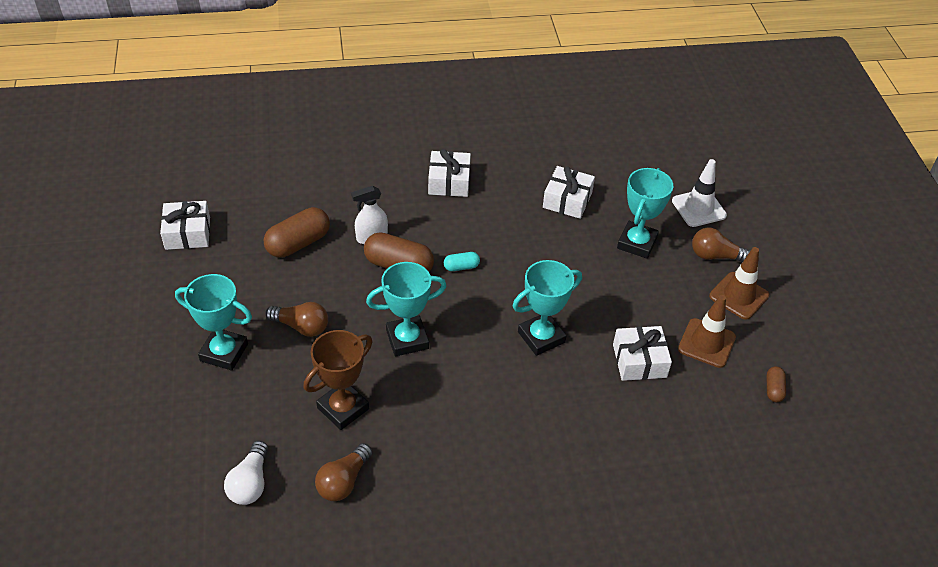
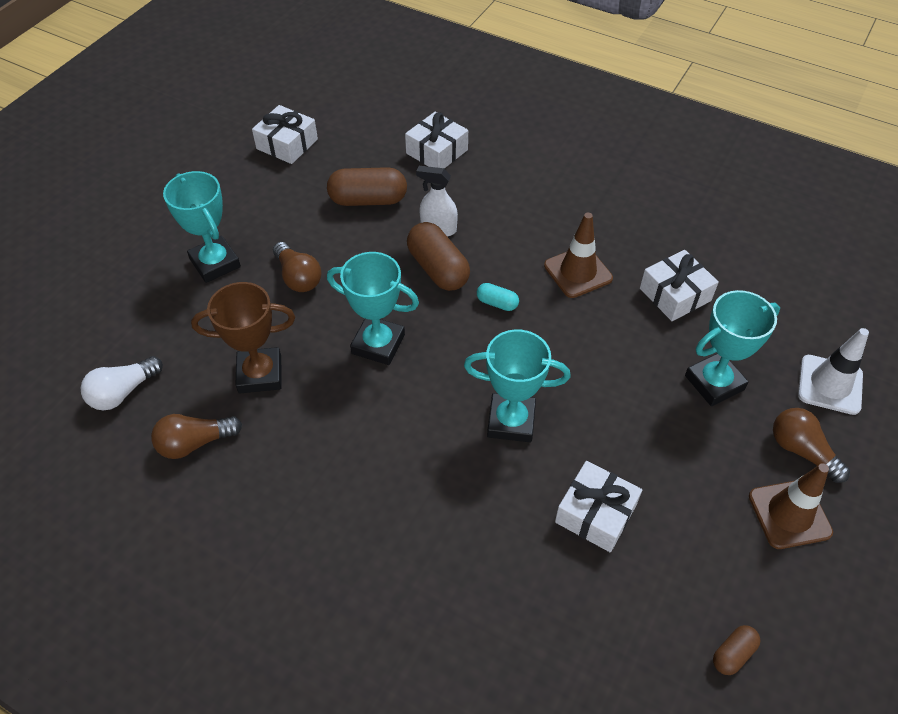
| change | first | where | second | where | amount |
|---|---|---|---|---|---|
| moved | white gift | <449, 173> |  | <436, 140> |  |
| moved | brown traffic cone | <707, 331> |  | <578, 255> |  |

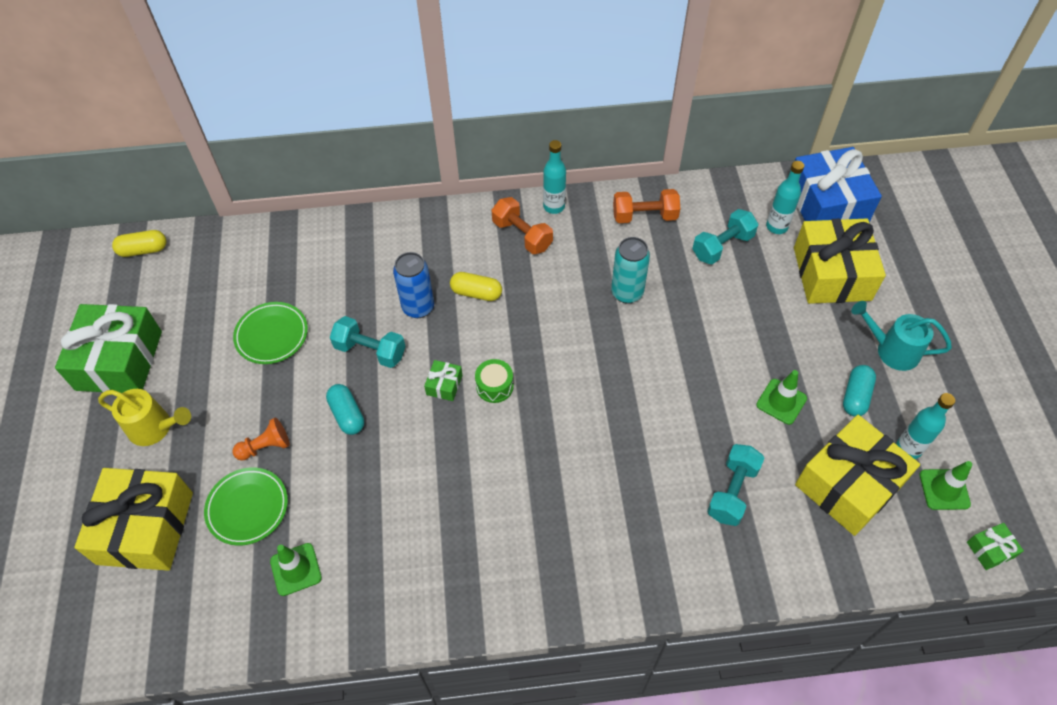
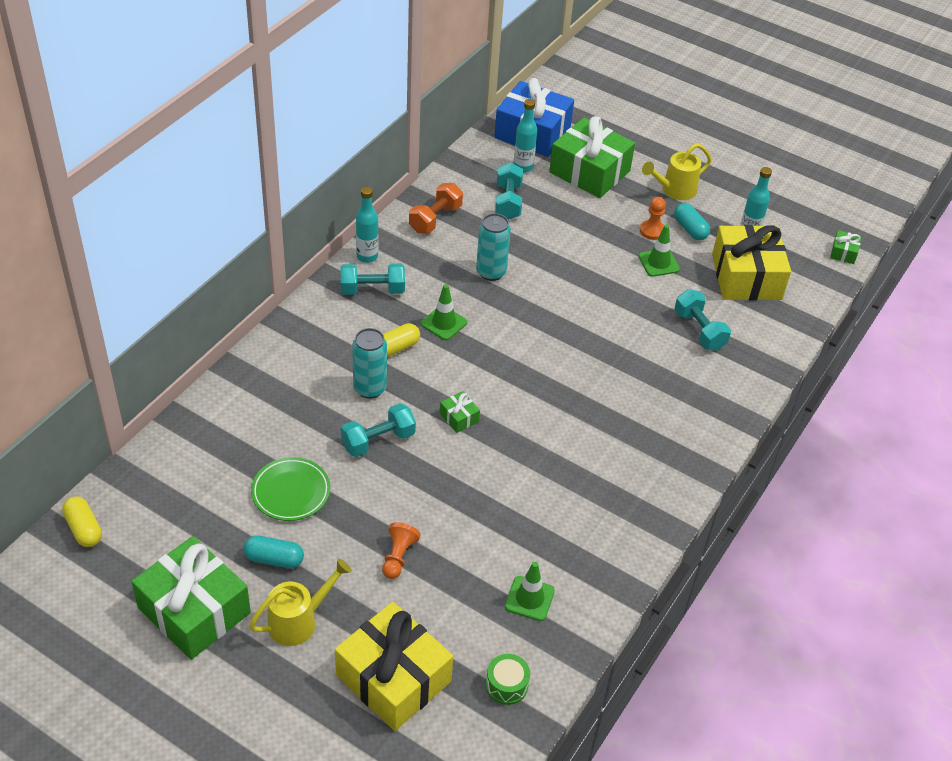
| change | first | where | second | where | amount |
|---|---|---|---|---|---|
| turned | yellow capsule | <139, 243> |  | <82, 521> | 60 degrees counterclockwise |
| removed | green plate | <246, 506> |  |  |  |
| moved | turquoise capsule | <345, 409> |  | <274, 551> |  |
| recoloured | blue can | <413, 285> | turquoise can | <369, 363> |  |
| moved | green drum | <494, 381> |  | <508, 679> |  |
| recoloured | orange dumbbell | <522, 225> | turquoise dumbbell | <372, 279> |  |
| recoloured | yellow gift | <840, 261> | green gift | <592, 157> |  |
| recoloured | turquoise watering can | <901, 336> | yellow watering can | <677, 171> |  |
| moved | green traffic cone | <946, 485> |  | <444, 312> |  |
| added |  |  | orange pawn | <653, 218> |  |

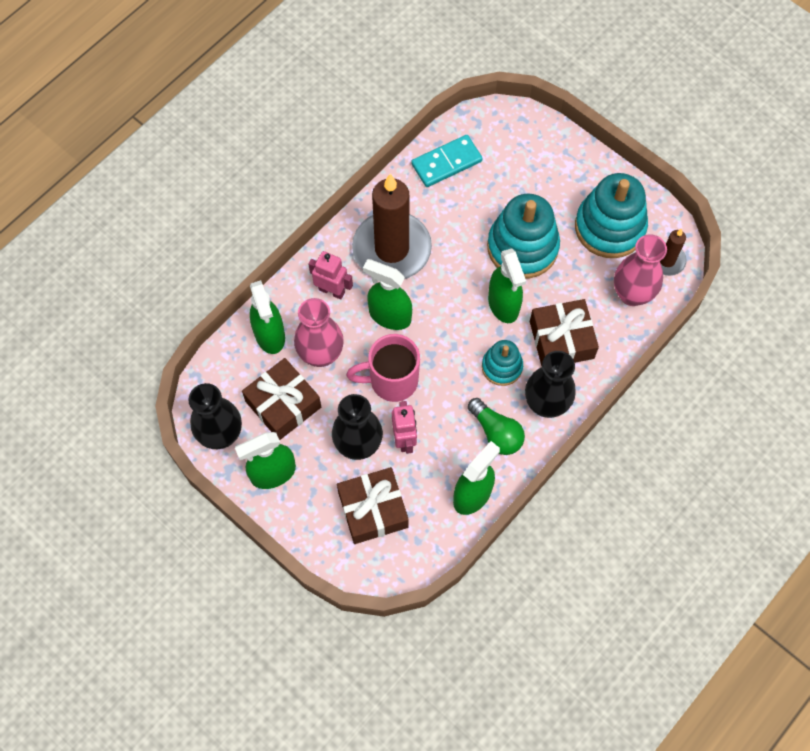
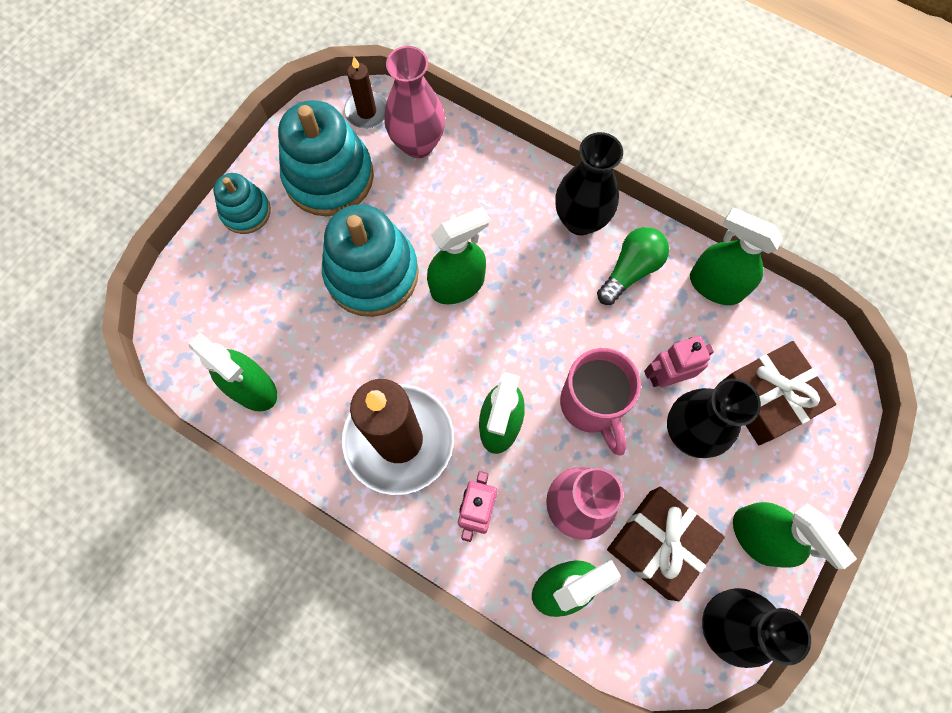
| change | first | where | second | where | amount |
|---|---|---|---|---|---|
| replaced | turquoise domino | <447, 161> | green spray bottle | <233, 371> |  |
| moved | turquoise stacking toy | <502, 363> |  | <242, 203> |  |
| removed | brown gift | <564, 332> |  |  |  |

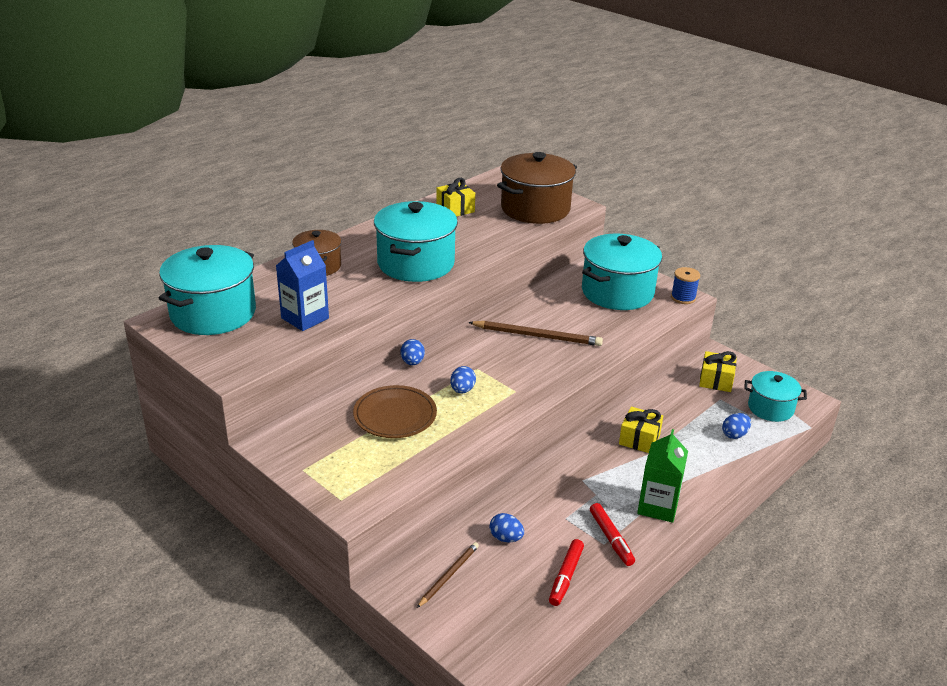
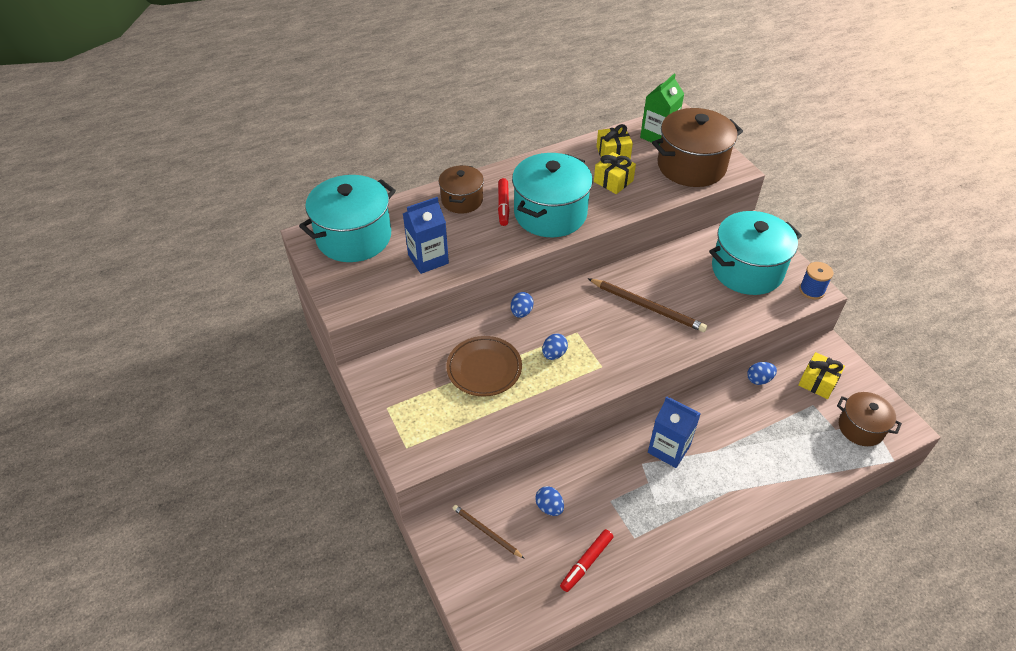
| change | first | where | second | where | amount |
|---|---|---|---|---|---|
| turned | brown pencil | <448, 575> |  | <488, 532> | 105 degrees counterclockwise |
| moved | red marker | <612, 534> |  | <504, 202> |  |
| moved | yellow gift | <641, 430> |  | <615, 173> |  |
| moved | green carton | <662, 476> |  | <662, 109> |  |
| moved | blue egg | <736, 426> |  | <762, 373> |  |
| recoloured | turquoise pot | <775, 396> | brown pot | <869, 419> |  |
| added |  |  | blue carton | <674, 432> |  |

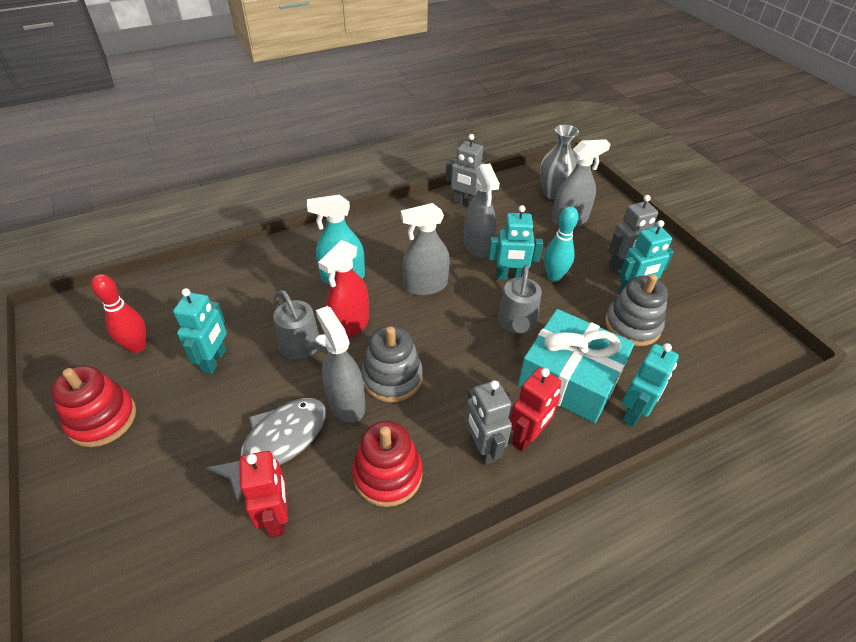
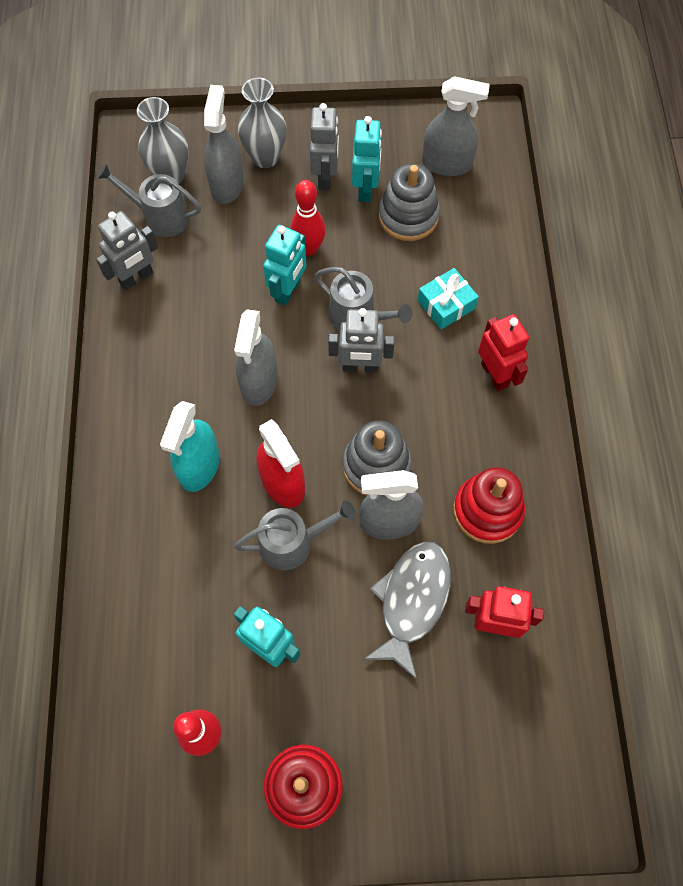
| change | first | where | second | where | amount |
|---|---|---|---|---|---|
| turned | grey fish | <266, 451> |  | <407, 610> | 45 degrees clockwise |
| moved | grey spray bottle | <482, 211> |  | <456, 126> |  |
| moved | grey robot | <488, 422> |  | <361, 340> |  |
| resized | turquoise gift | <576, 366> |  | <448, 298> | x0.51 |
| recoloured | turquoise bowling pin | <561, 244> | red bowling pin | <308, 218> |  |
| removed | turquoise robot | <650, 385> |  |  |  |
| added |  |  | grey watering can | <149, 200> |  |
| added |  |  | grey vase | <262, 123> |  |

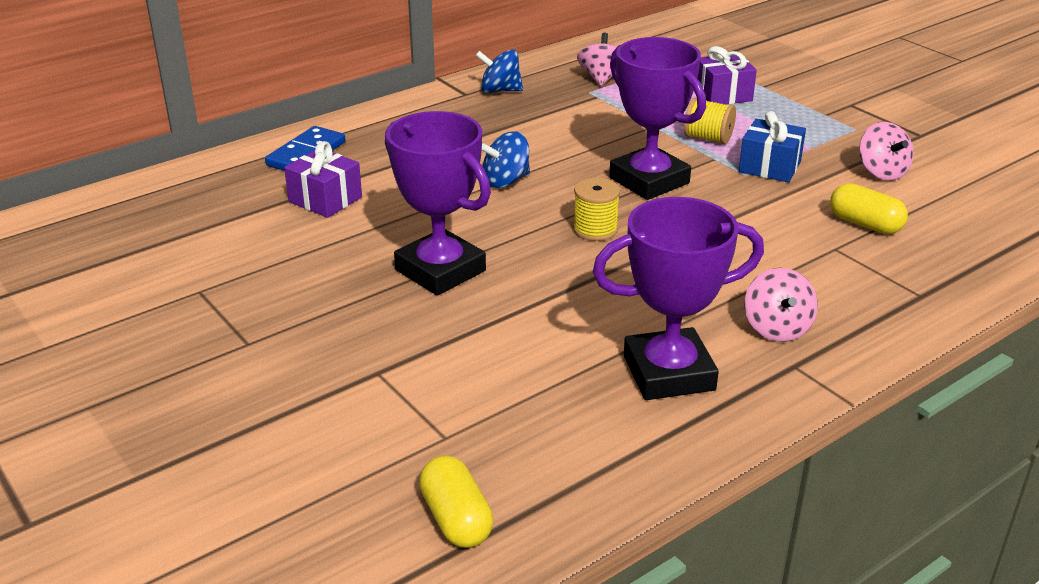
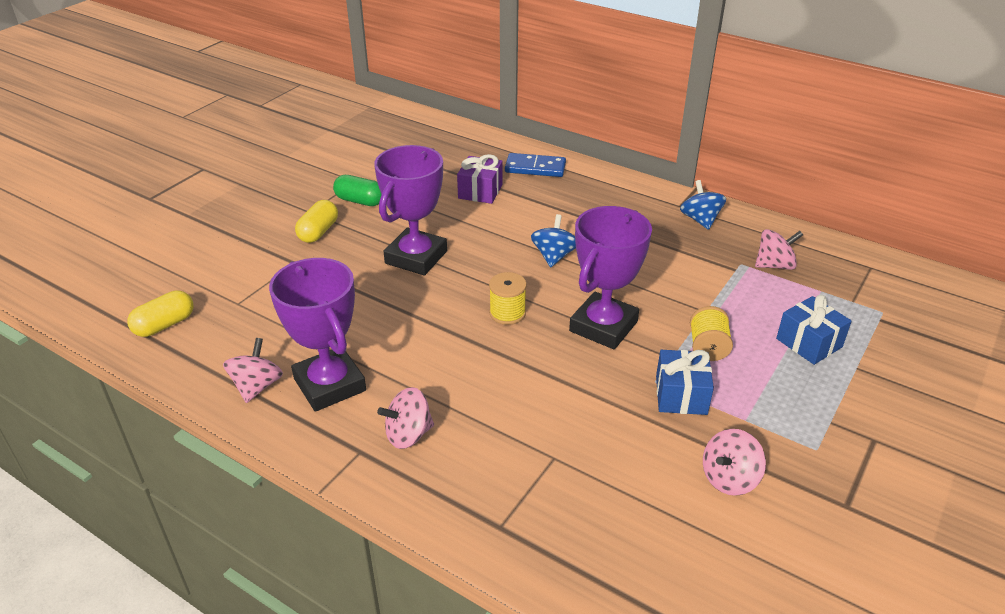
| change | first | where | second | where | amount |
|---|---|---|---|---|---|
| turned | blue spinning top | <506, 159> |  | <553, 240> | 60 degrees clockwise |
| recoloured | purple gift | <727, 75> | blue gift | <814, 330> |  |
| moved | yellow capsule | <869, 208> |  | <316, 221> |  |
| added |  |  | pink spinning top | <253, 370> |  |
| added |  |  | green capsule | <357, 190> |  |

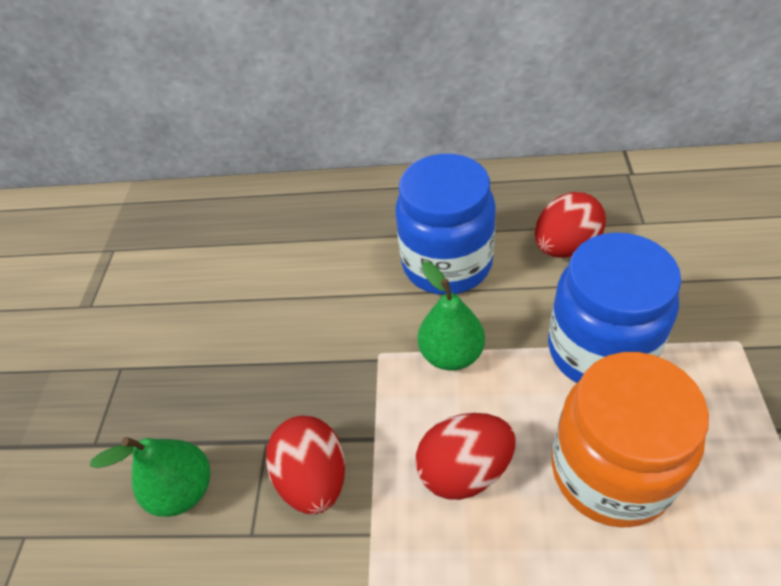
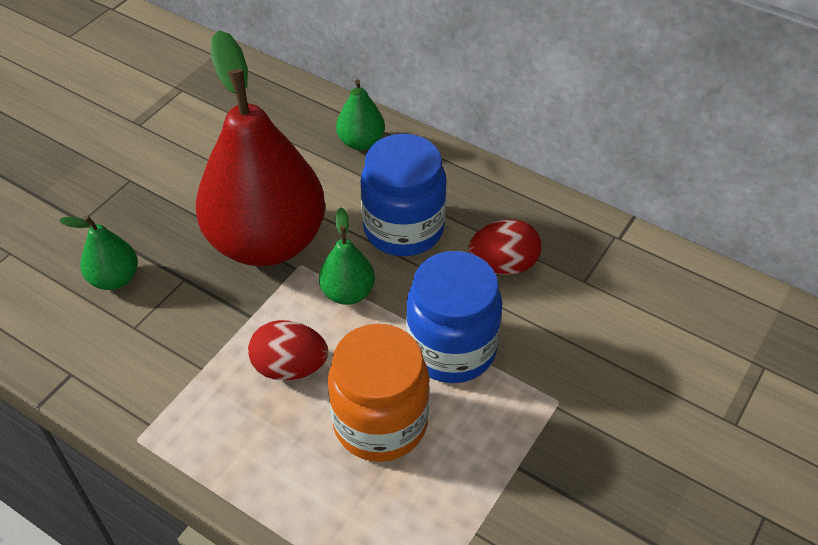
| change | first | where | second | where | amount |
|---|---|---|---|---|---|
| removed | red egg | <305, 465> |  |  |  |
| added |  |  | red pear | <260, 148> |  |
| added |  |  | green pear | <360, 114> |  |

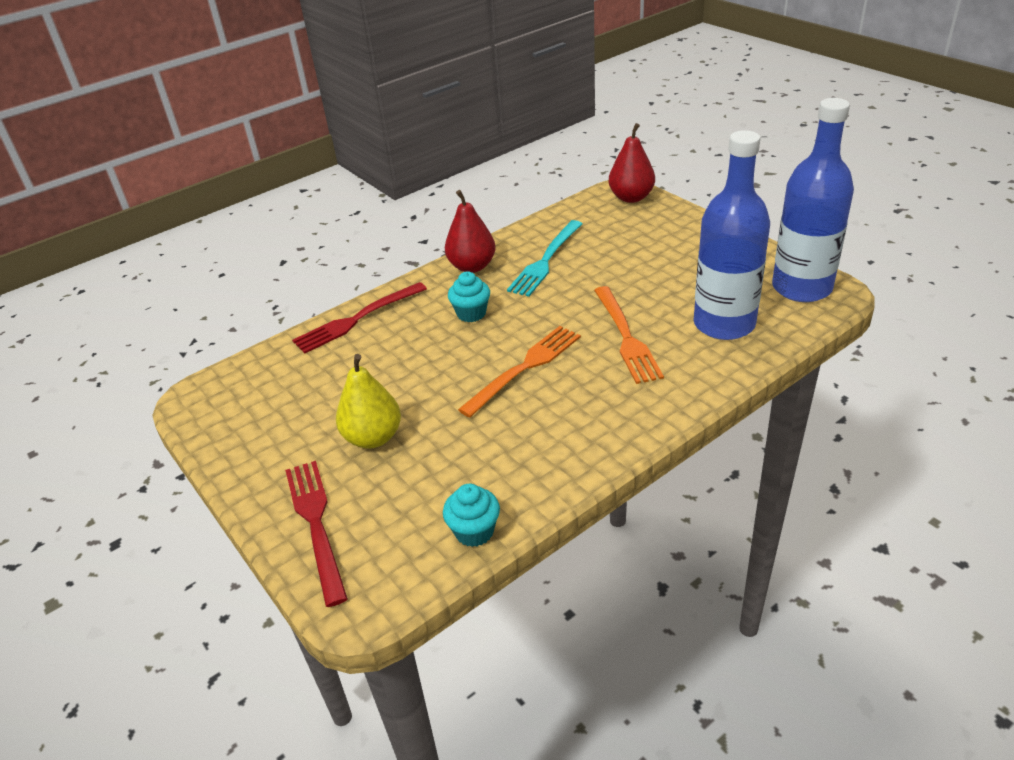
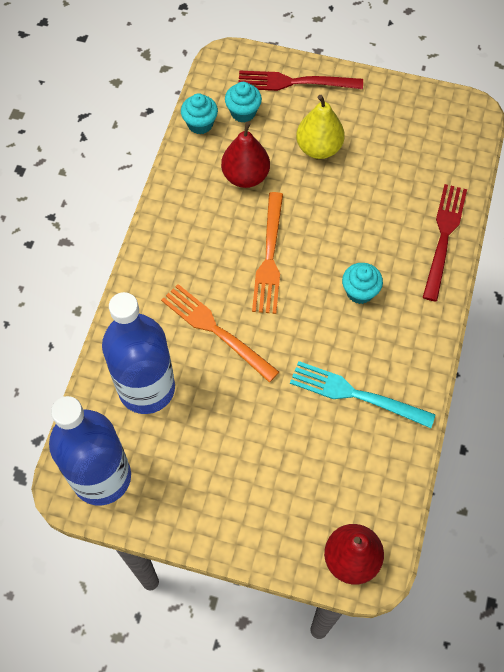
| change | first | where | second | where | amount |
|---|---|---|---|---|---|
| turned | red fork | <316, 534> |  | <300, 80> | 150 degrees clockwise |
| moved | red pear | <470, 231> |  | <245, 155> |  |
| turned | turquoise fork | <544, 258> |  | <363, 394> | 60 degrees counterclockwise |
| added |  |  | turquoise cupcake | <243, 102> |  |

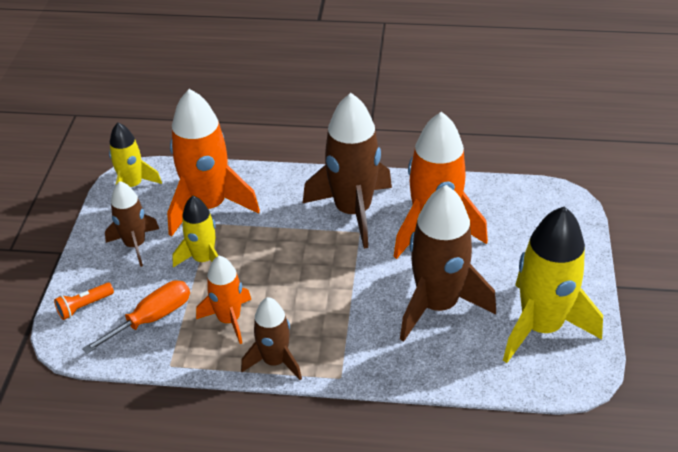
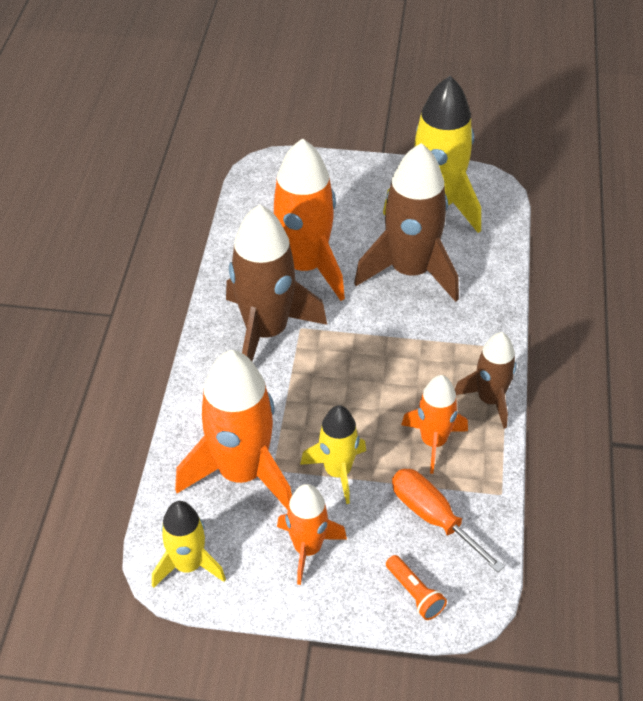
| change | first | where | second | where | amount |
|---|---|---|---|---|---|
| recoloured | brown rocket | <132, 224> | orange rocket | <312, 534> |  |

